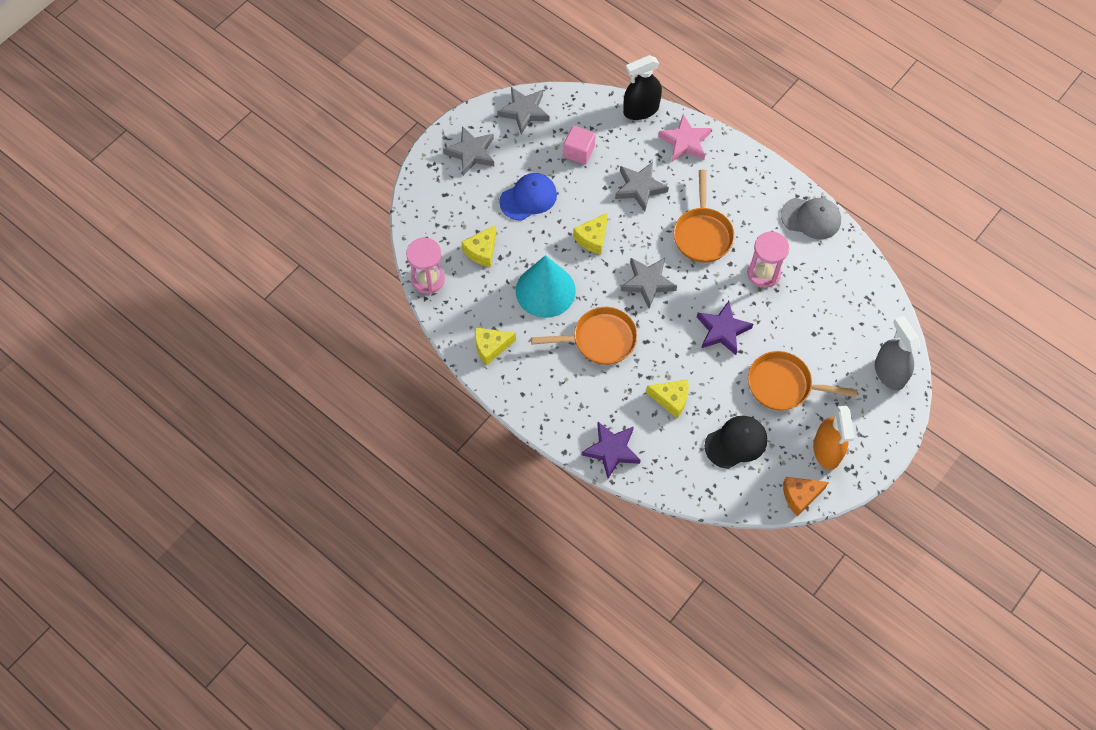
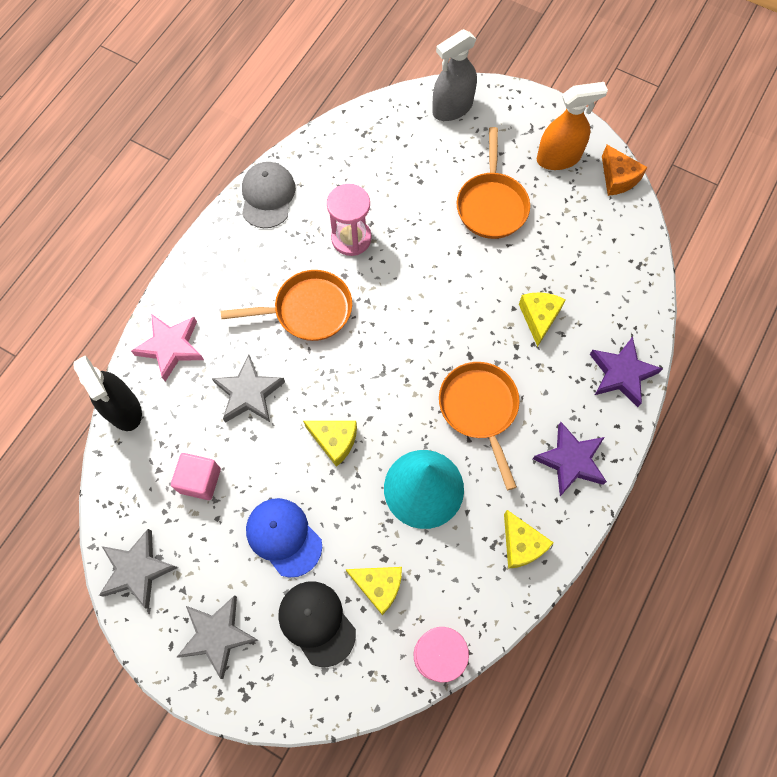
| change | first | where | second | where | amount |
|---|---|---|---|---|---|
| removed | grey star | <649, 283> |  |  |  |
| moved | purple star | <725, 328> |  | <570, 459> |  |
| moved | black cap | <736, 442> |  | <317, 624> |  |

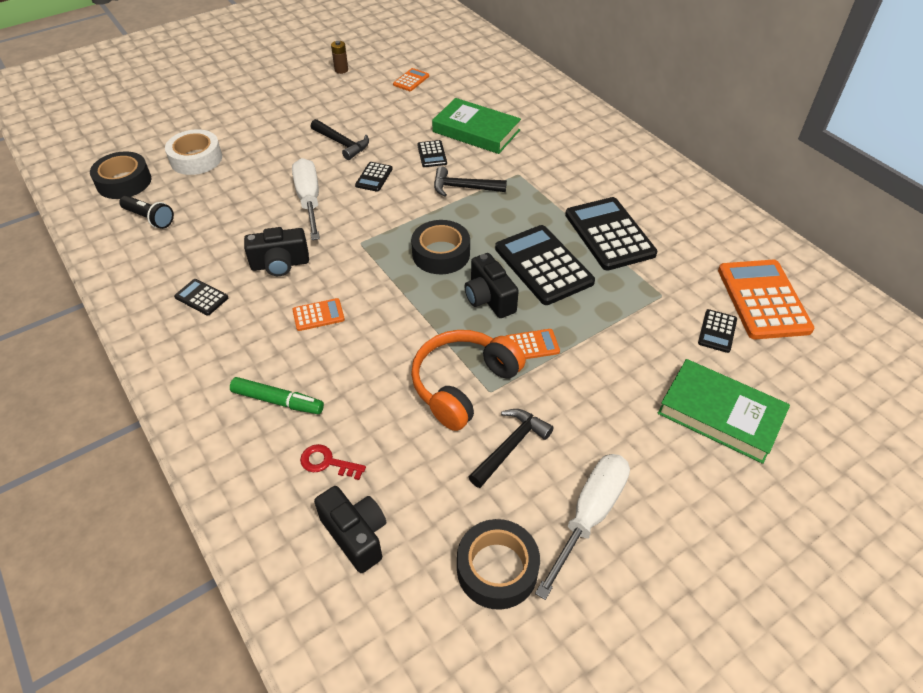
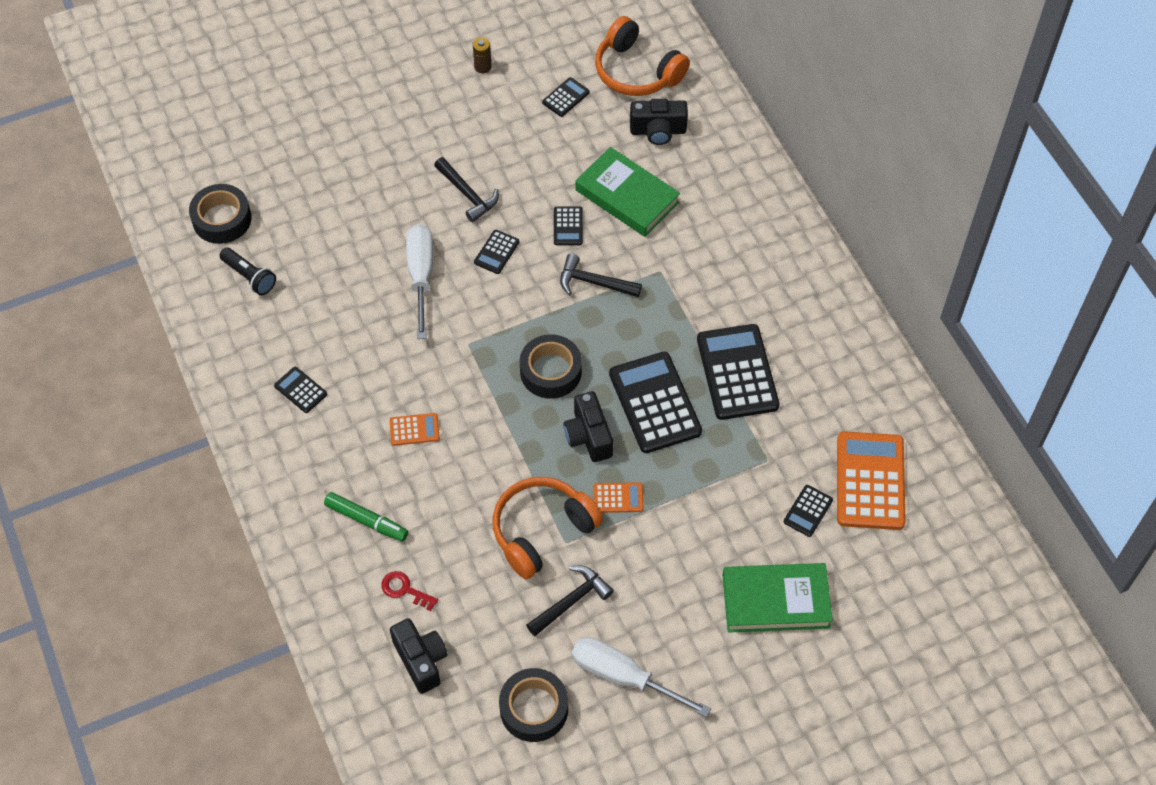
| change | first | where | second | where | amount |
|---|---|---|---|---|---|
| removed | white tape | <193, 152> |  |  |  |
| moved | black camera | <276, 251> |  | <659, 122> |  |
| recoloured | orange calculator | <411, 79> | black calculator | <566, 97> |  |
| turned | white screwdriver | <582, 527> |  | <641, 677> | 105 degrees counterclockwise |
| turned | green book | <724, 411> |  | <777, 598> | 45 degrees counterclockwise |
| added |  |  | orange headphones | <642, 56> |  |

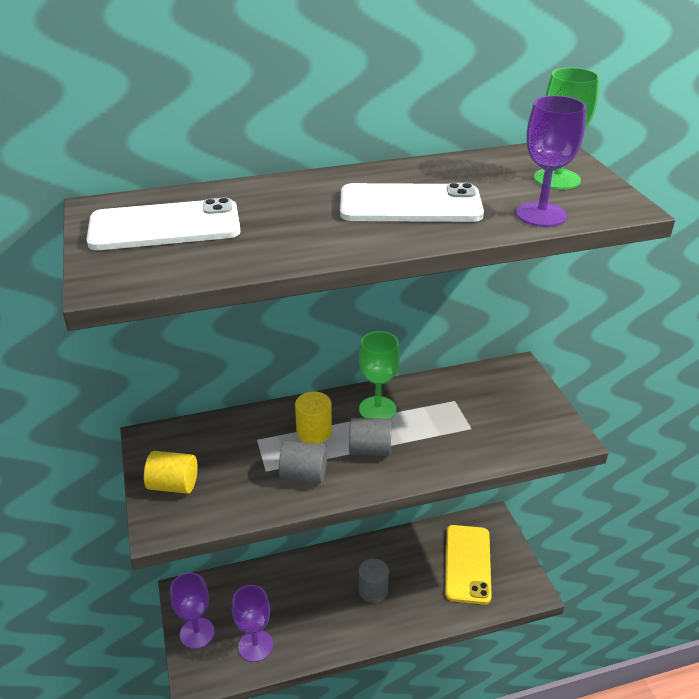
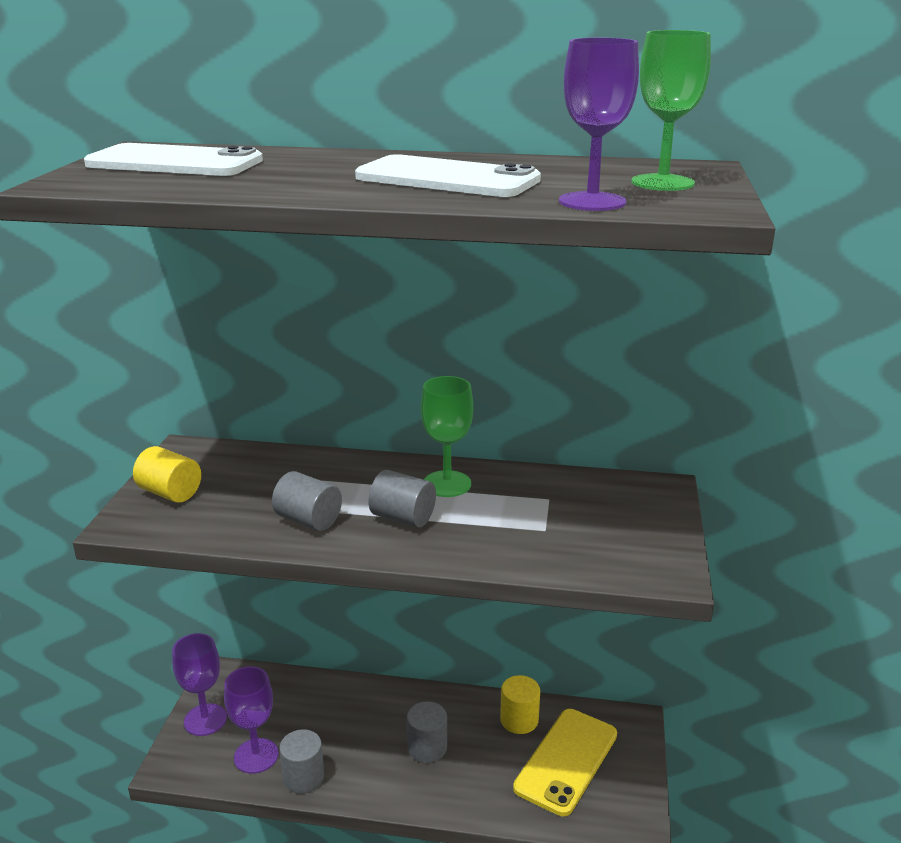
| change | first | where | second | where | amount |
|---|---|---|---|---|---|
| moved | yellow cylinder | <313, 418> |  | <520, 704> |  |
| added |  |  | grey cylinder | <301, 761> |  |

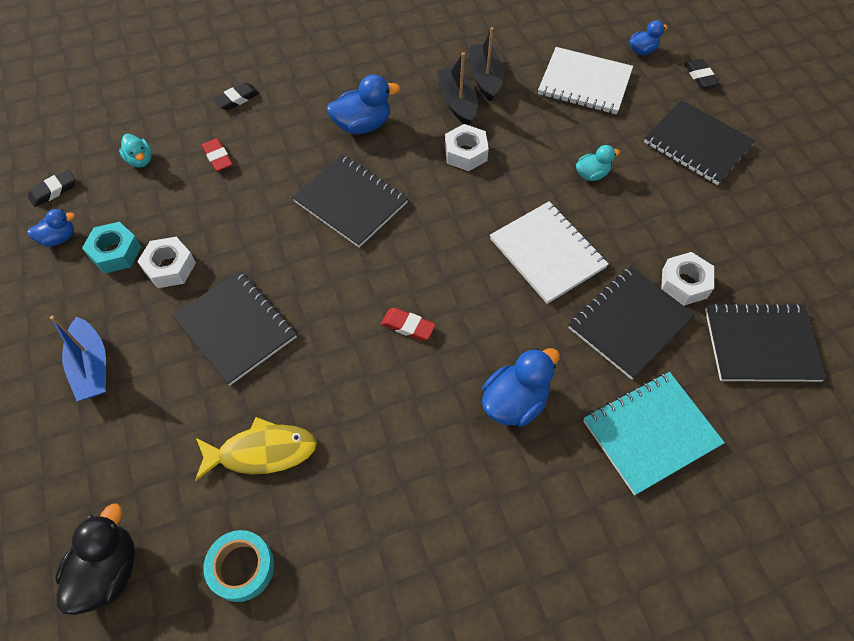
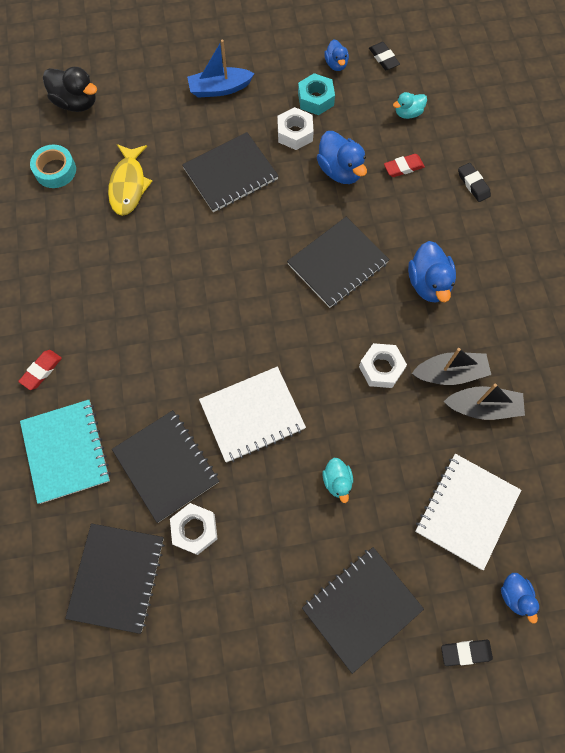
| change | first | where | second | where | amount |
|---|---|---|---|---|---|
| moved | red eraser | <408, 324> |  | <40, 370> |  |
| moved | blue duck | <521, 387> |  | <342, 157> |  |

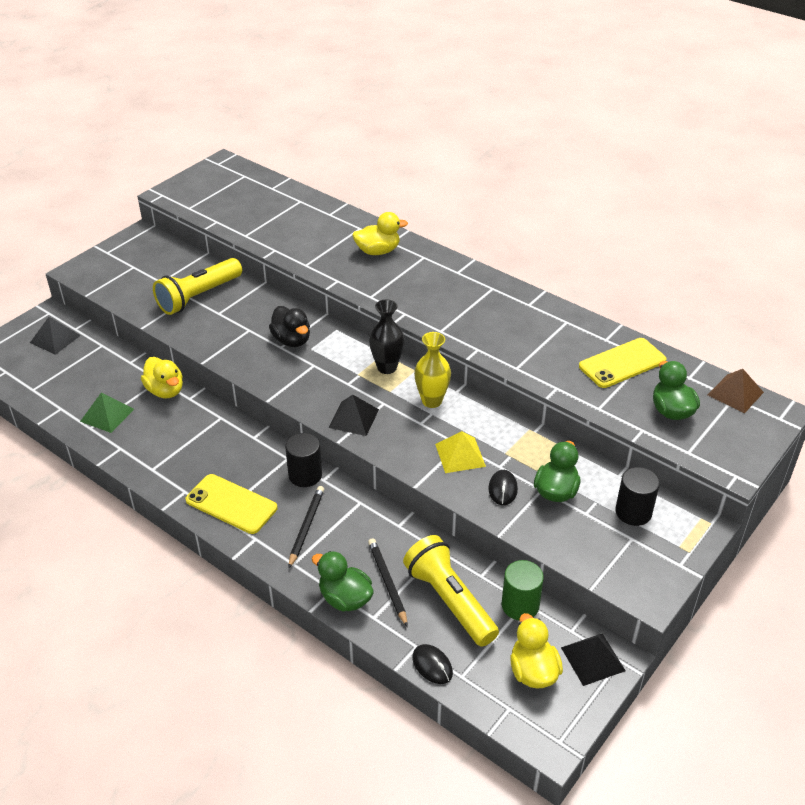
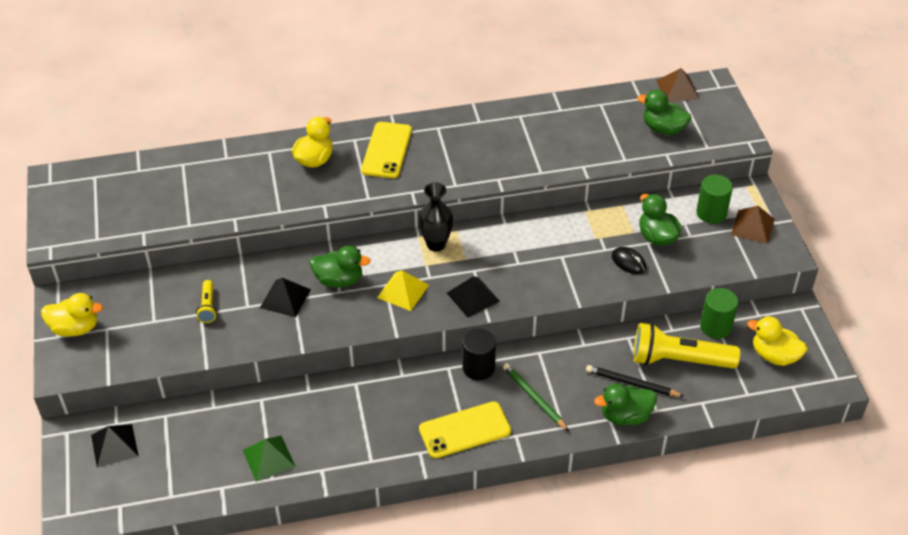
| change | first | where | second | where | amount |
|---|---|---|---|---|---|
| moved | yellow duck | <162, 377> |  | <72, 315> |  |
| resized | yellow flashlight | <197, 286> |  | <206, 301> | x0.48 |
| recoloured | black duck | <289, 326> | green duck | <340, 266> |  |
| recoloured | black pencil | <306, 527> | green pencil | <536, 397> |  |
| removed | black mouse | <432, 664> |  |  |  |
| removed | yellow vase | <432, 370> |  |  |  |
| moved | yellow pyramid | <460, 452> |  | <403, 290> |  |
| moved | black pyramid | <593, 659> |  | <285, 297> |  |
| moved | yellow phone | <622, 363> |  | <386, 150> |  |
| recoloured | black cylinder | <637, 496> | green cylinder | <714, 199> |  |
| added |  |  | brown pyramid | <753, 225> |  |

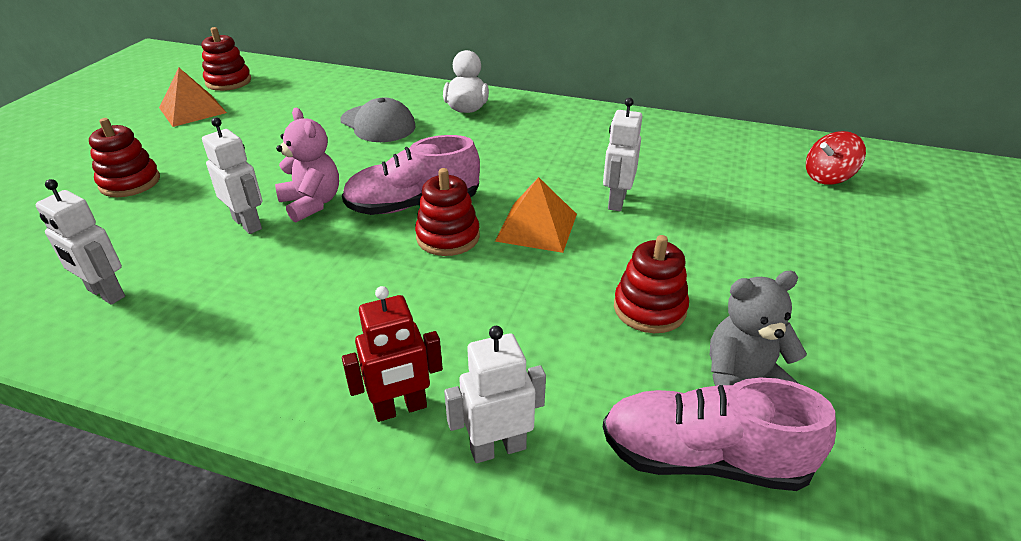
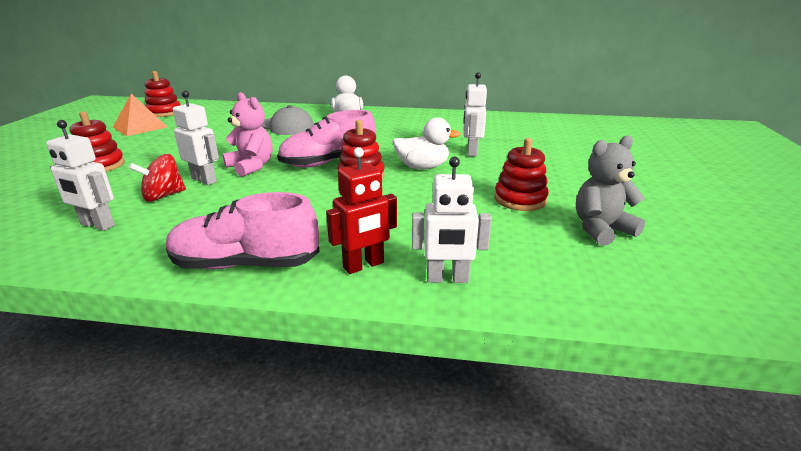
| change | first | where | second | where | amount |
|---|---|---|---|---|---|
| turned | white robot | <495, 394> |  | <452, 220> | 150 degrees counterclockwise |
| replaced | orange pyramid | <536, 215> | white duck | <427, 143> |  |
| moved | pink shoe | <719, 434> |  | <243, 230> |  |
| moved | red spinning top | <836, 158> |  | <157, 178> |  |

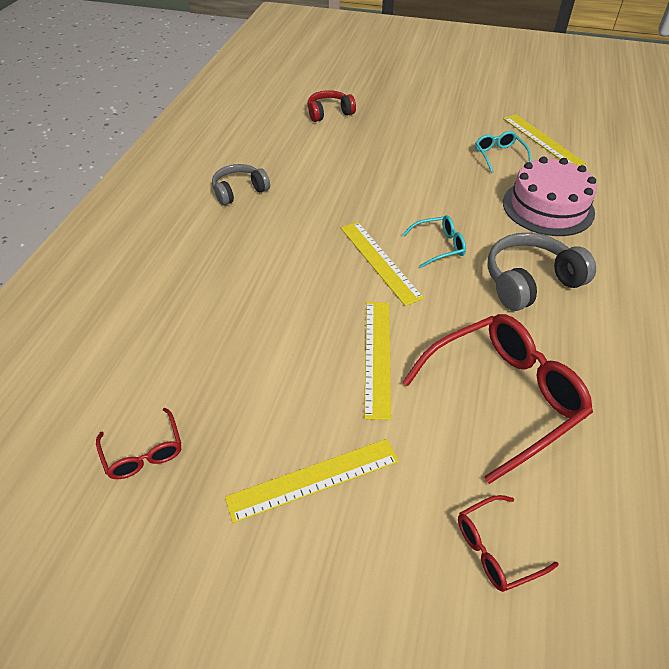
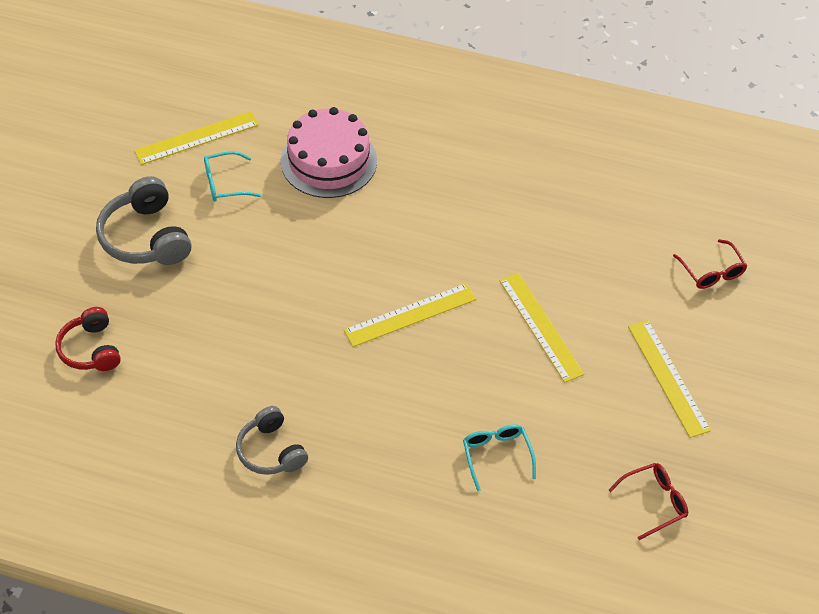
| change | first | where | second | where | amount |
|---|---|---|---|---|---|
| turned | yellow ruler | <377, 361> |  | <542, 328> | 60 degrees clockwise |
| moved | turquoise glasses | <434, 241> |  | <499, 457> |  |
| removed | red glasses | <498, 399> |  |  |  |
| moved | grey headphones | <541, 272> |  | <144, 220> |  |

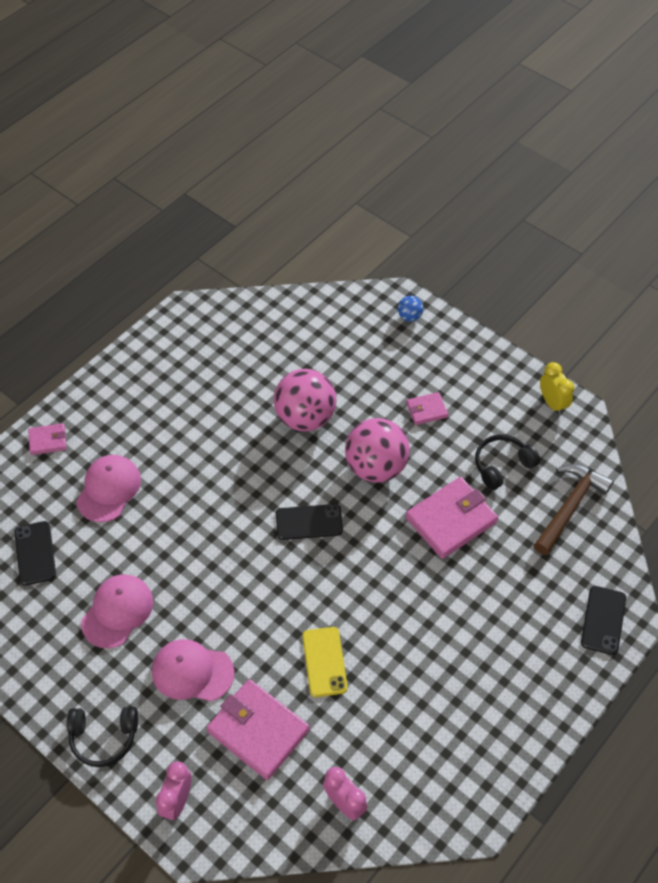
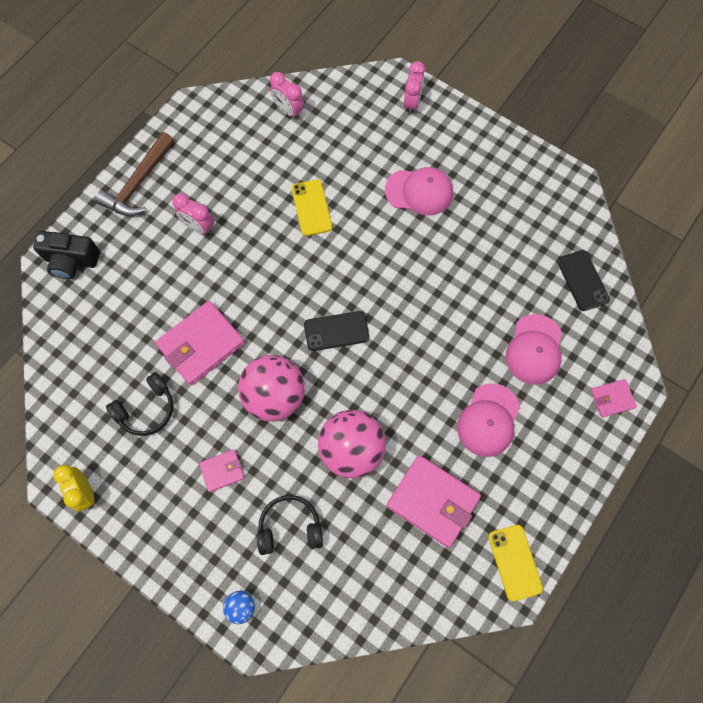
| change | first | where | second | where | amount |
|---|---|---|---|---|---|
| moved | black headphones | <102, 737> |  | <290, 525> |  |
| moved | pink cap | <117, 611> |  | <488, 420> |  |
| moved | pink wallet | <258, 729> |  | <433, 501> |  |
| moved | brown hammer | <574, 509> |  | <134, 174> |  |
| replaced | black phone | <603, 620> | black camera | <66, 255> |  |
| added |  |  | pink clock | <193, 214> |  |
| added |  |  | yellow phone | <515, 563> |  |

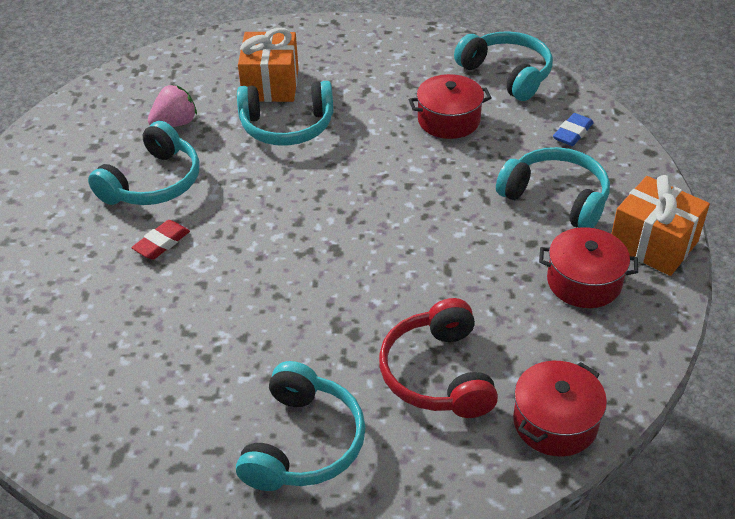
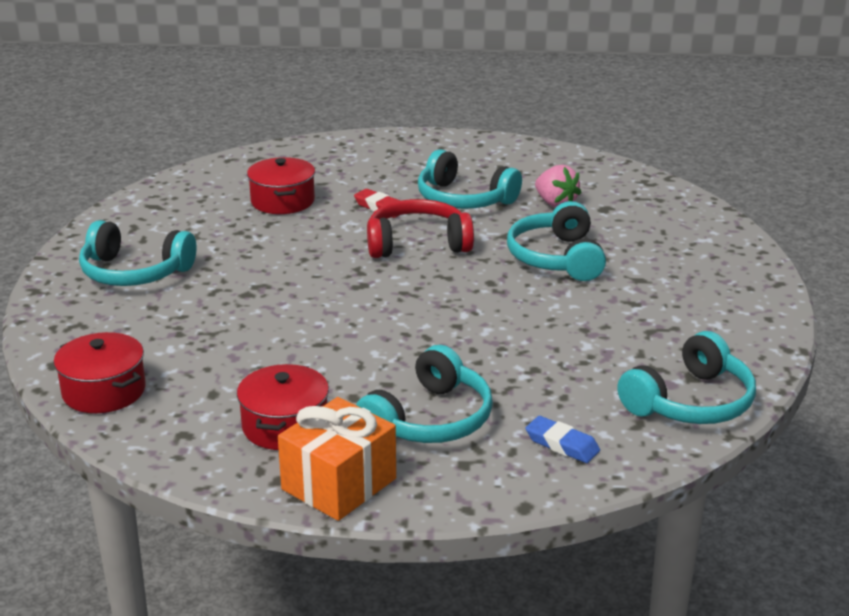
| change | first | where | second | where | amount |
|---|---|---|---|---|---|
| removed | orange gift | <268, 65> |  |  |  |
| moved | red headphones | <438, 358> |  | <420, 228> |  |
| moved | red pot | <450, 106> |  | <281, 185> |  |

